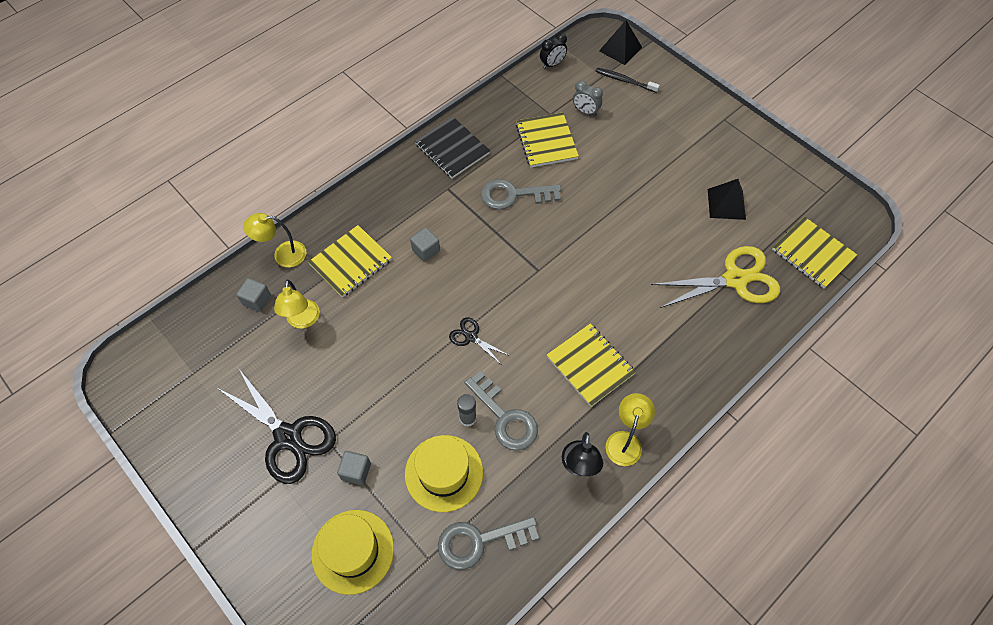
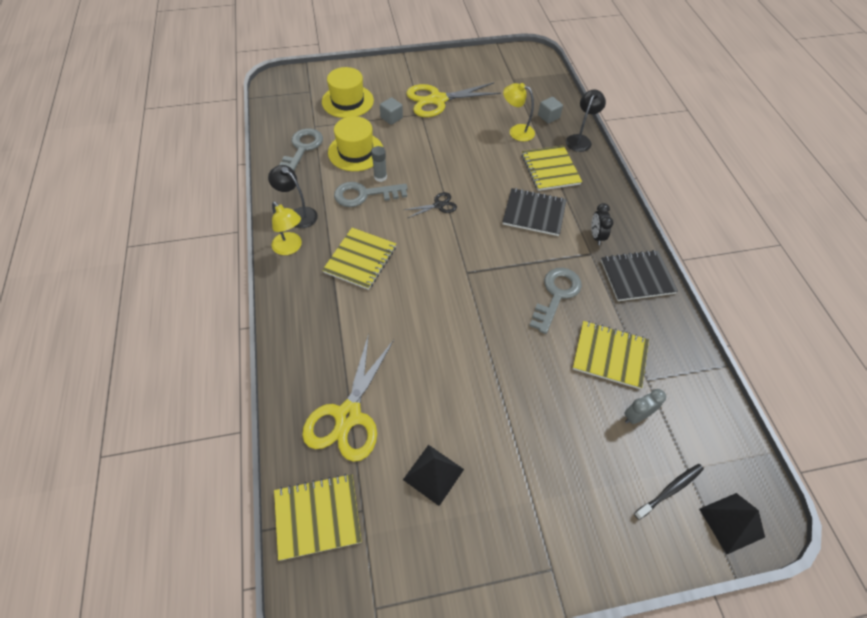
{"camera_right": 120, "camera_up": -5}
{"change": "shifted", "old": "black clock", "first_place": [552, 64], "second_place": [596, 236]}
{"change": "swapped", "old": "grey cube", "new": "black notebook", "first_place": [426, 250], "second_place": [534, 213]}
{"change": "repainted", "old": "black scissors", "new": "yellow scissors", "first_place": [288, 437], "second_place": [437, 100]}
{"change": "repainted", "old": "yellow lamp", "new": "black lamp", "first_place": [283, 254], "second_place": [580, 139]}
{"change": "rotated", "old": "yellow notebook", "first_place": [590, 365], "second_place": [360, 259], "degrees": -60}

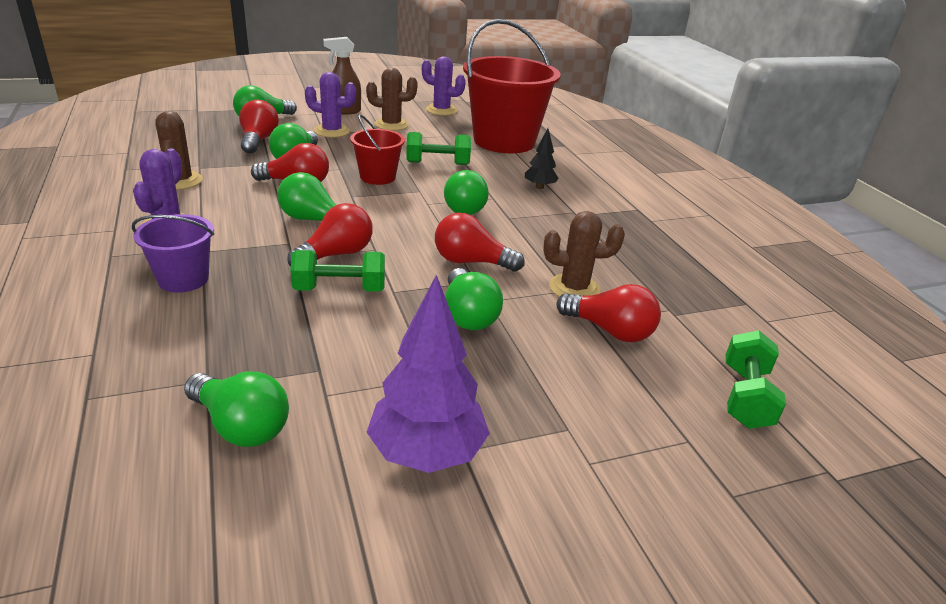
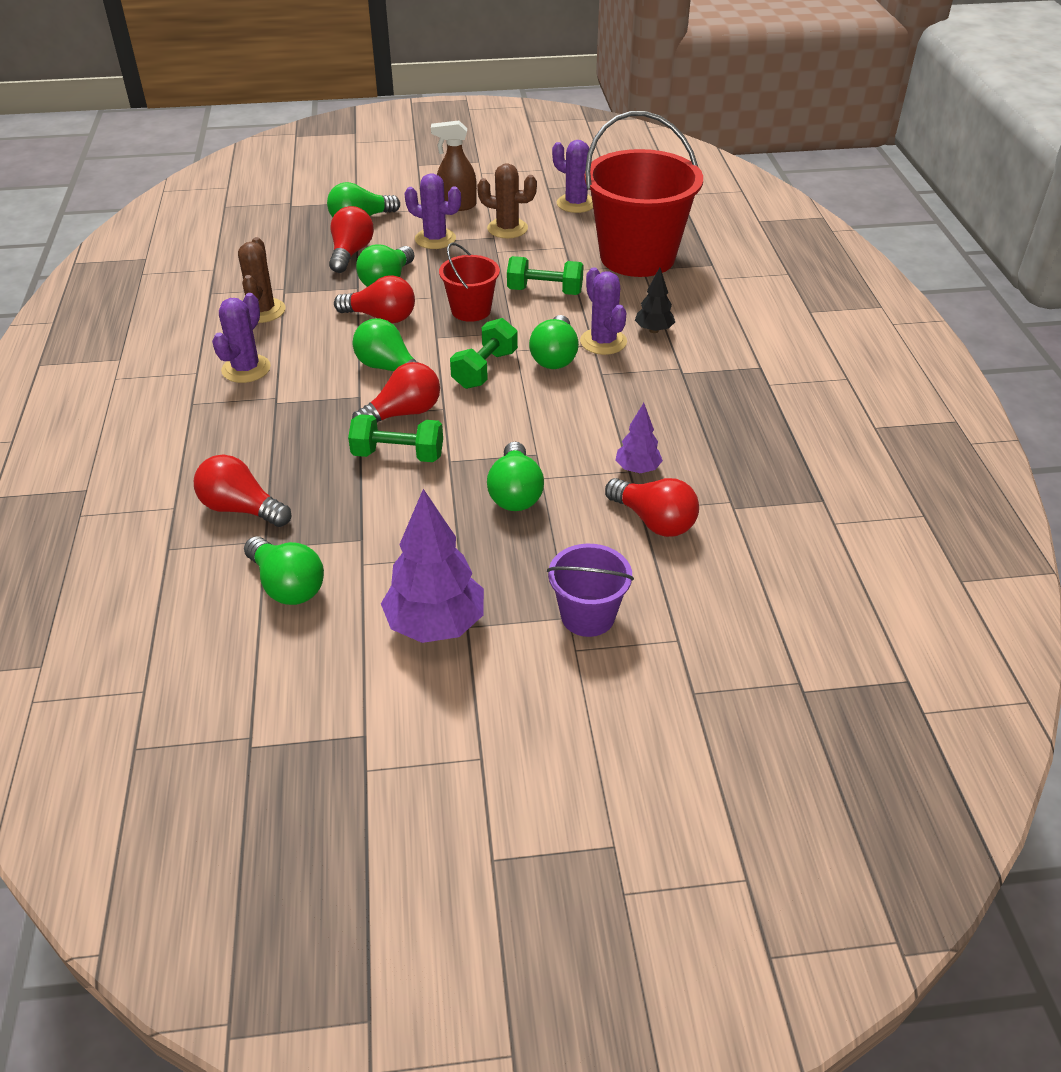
{"camera_right": 15, "camera_up": 10}
{"change": "new", "new": "purple cactus", "second_place": [603, 341]}
{"change": "shifted", "old": "purple bucket", "first_place": [183, 279], "second_place": [587, 616]}
{"change": "shifted", "old": "red light bulb", "first_place": [471, 262], "second_place": [241, 509]}
{"change": "shifted", "old": "green dumbbell", "first_place": [745, 397], "second_place": [485, 369]}
{"change": "swapped", "old": "brown cactus", "new": "purple tree", "first_place": [574, 288], "second_place": [637, 469]}

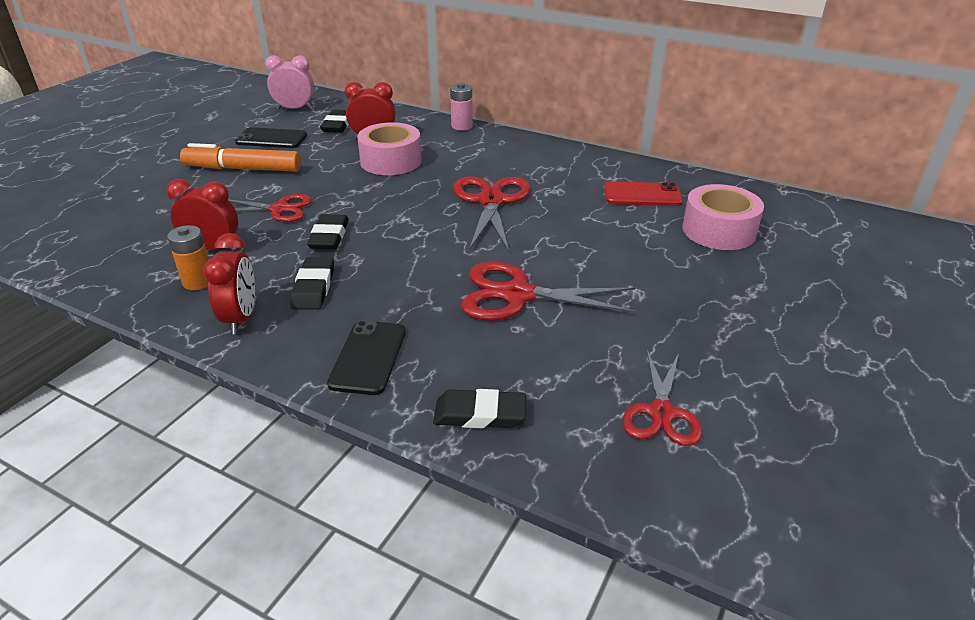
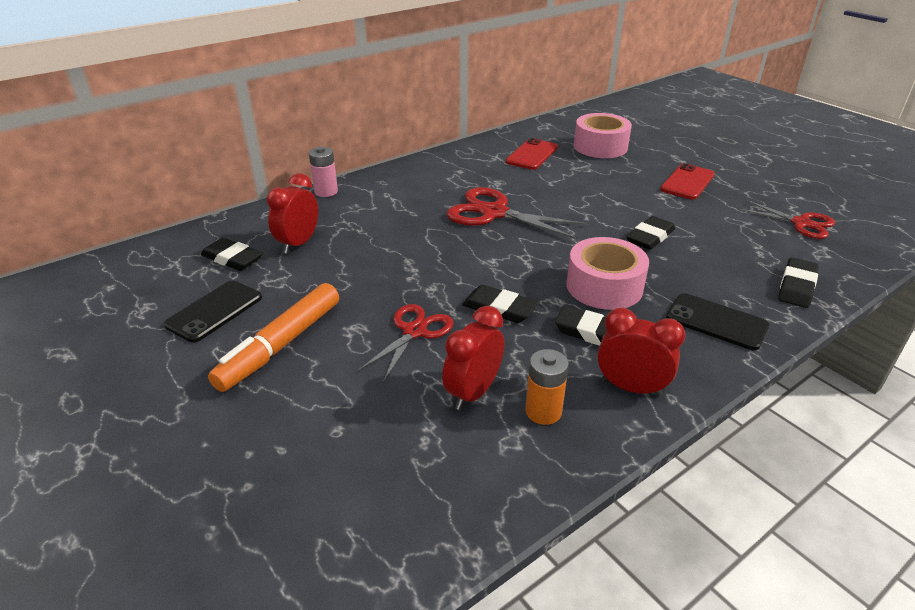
{"camera_right": -65, "camera_up": 0}
{"change": "gone", "old": "pink clock", "first_place": [294, 109]}
{"change": "new", "new": "red phone", "second_place": [687, 182]}
{"change": "shifted", "old": "pink tape", "first_place": [391, 161], "second_place": [604, 286]}
{"change": "swapped", "old": "red scissors", "new": "black eraser", "first_place": [517, 295], "second_place": [650, 237]}

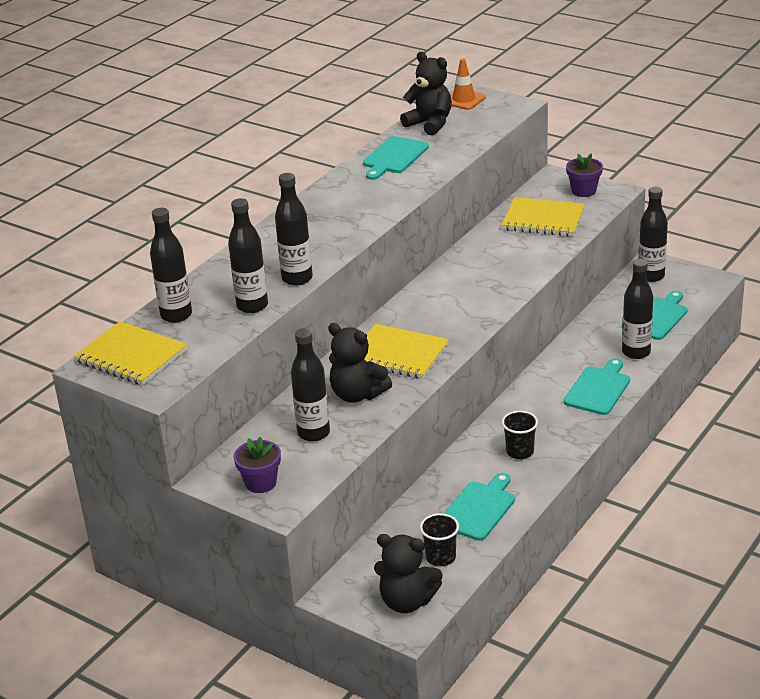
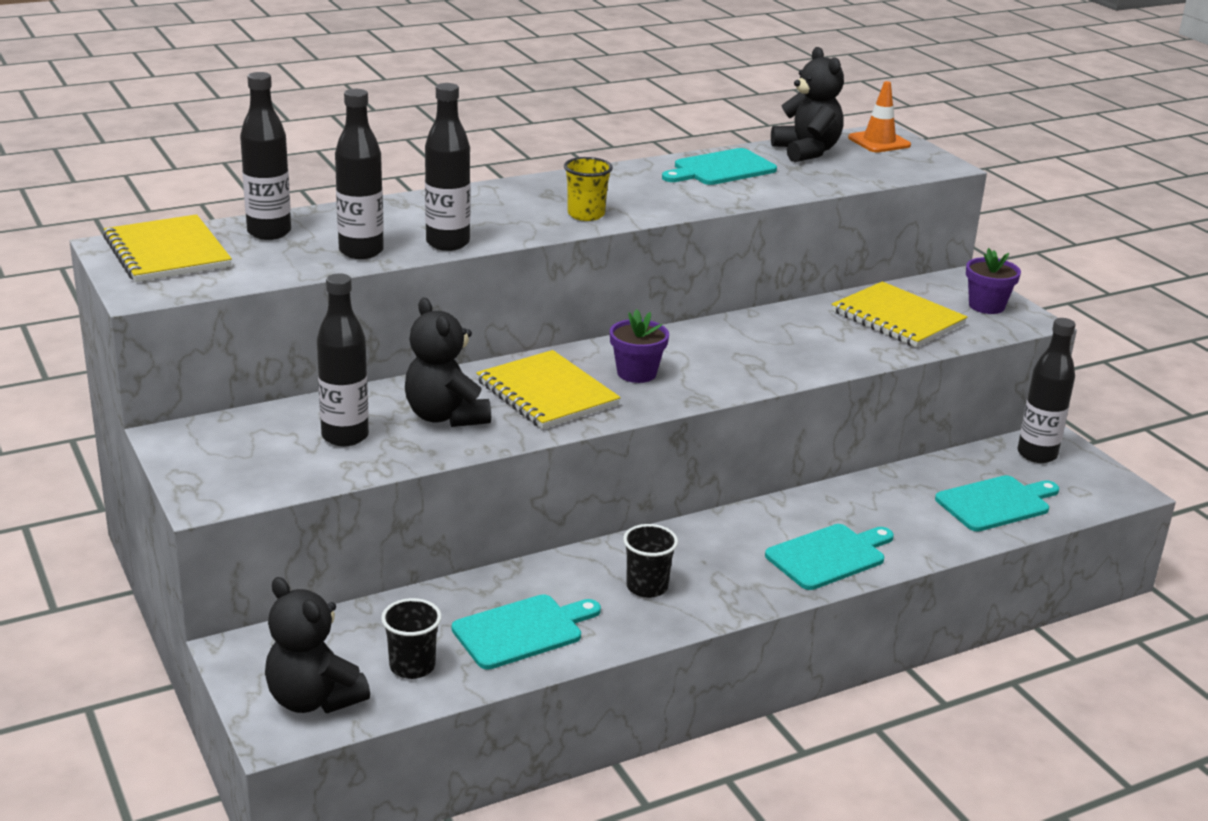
{"camera_right": 25, "camera_up": -5}
{"change": "gone", "old": "black bottle", "first_place": [636, 352]}
{"change": "new", "new": "yellow cup", "second_place": [586, 214]}
{"change": "shifted", "old": "purple flower pot", "first_place": [260, 483], "second_place": [636, 373]}

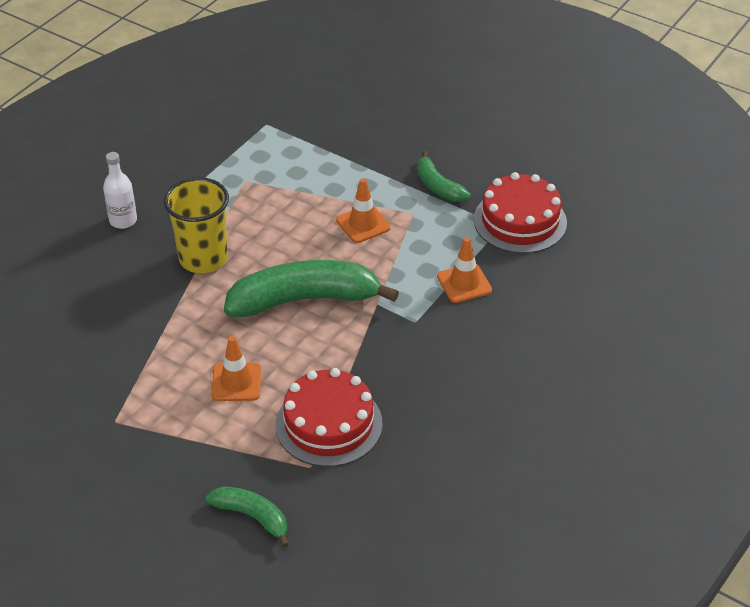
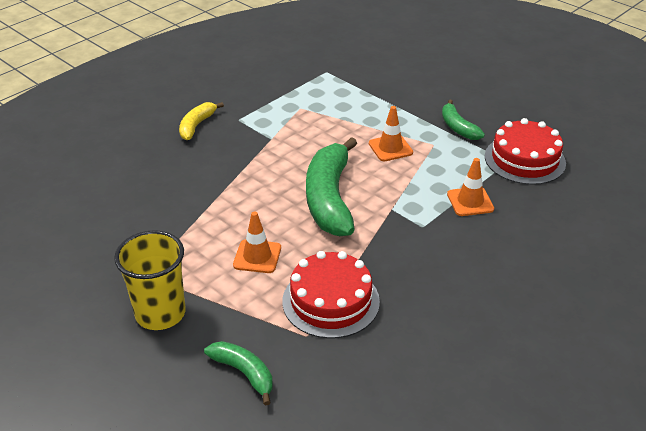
{"camera_right": 10, "camera_up": -5}
{"change": "shifted", "old": "yellow cup", "first_place": [203, 258], "second_place": [160, 313]}
{"change": "swapped", "old": "white bottle", "new": "yellow banana", "first_place": [123, 220], "second_place": [196, 126]}
{"change": "rotated", "old": "green banana", "first_place": [304, 300], "second_place": [329, 199], "degrees": -90}

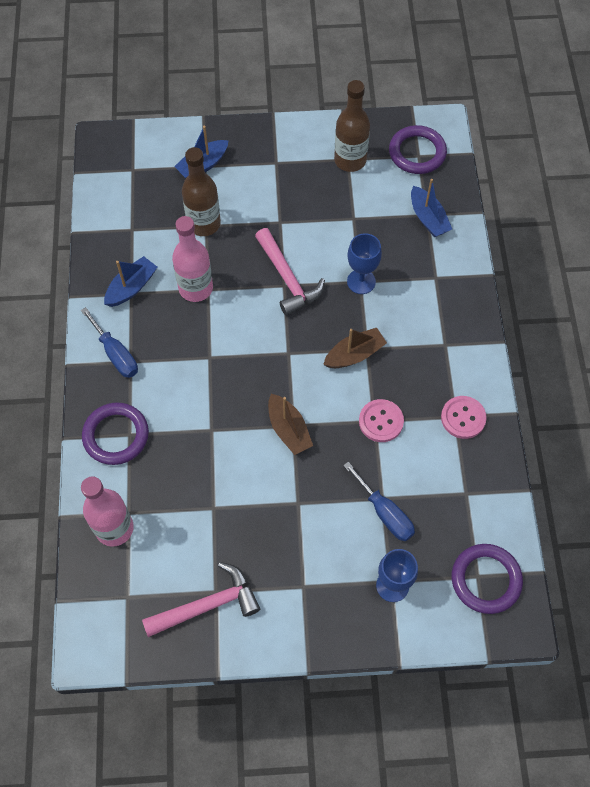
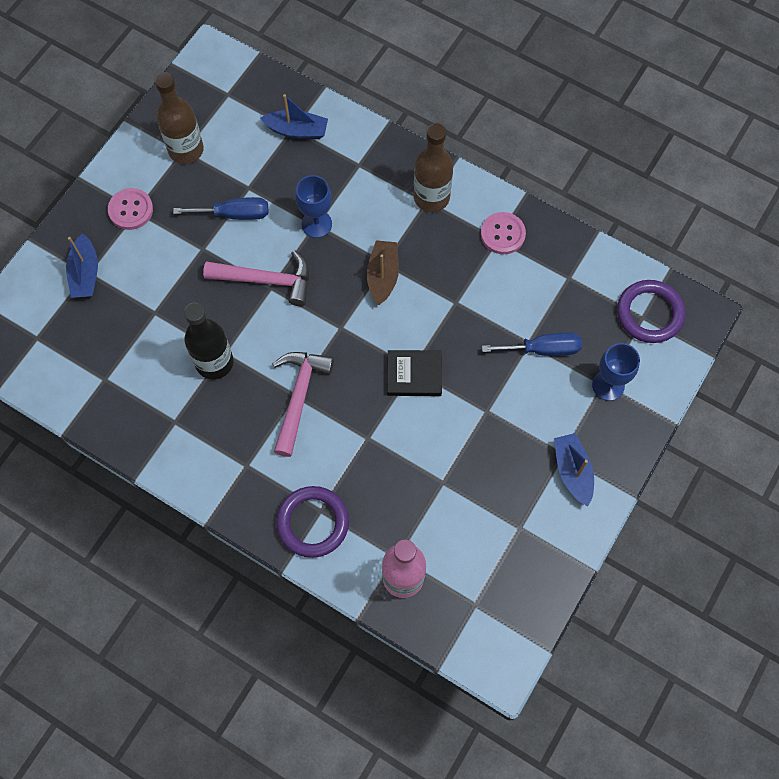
{"camera_right": -55, "camera_up": 5}
{"change": "gone", "old": "purple ring", "first_place": [417, 153]}
{"change": "shifted", "old": "blue screwdriver", "first_place": [116, 354], "second_place": [234, 214]}
{"change": "shifted", "old": "blue boat", "first_place": [131, 287], "second_place": [572, 471]}
{"change": "shifted", "old": "pink hammer", "first_place": [208, 605], "second_place": [299, 396]}
{"change": "shifted", "old": "brown bottle", "first_place": [204, 224], "second_place": [431, 197]}
{"change": "shifted", "old": "pink button", "first_place": [381, 421], "second_place": [131, 210]}
{"change": "swapped", "old": "brown boat", "new": "black book", "first_place": [288, 430], "second_place": [414, 374]}
{"change": "repainted", "old": "pink bottle", "new": "black bottle", "first_place": [196, 288], "second_place": [214, 362]}

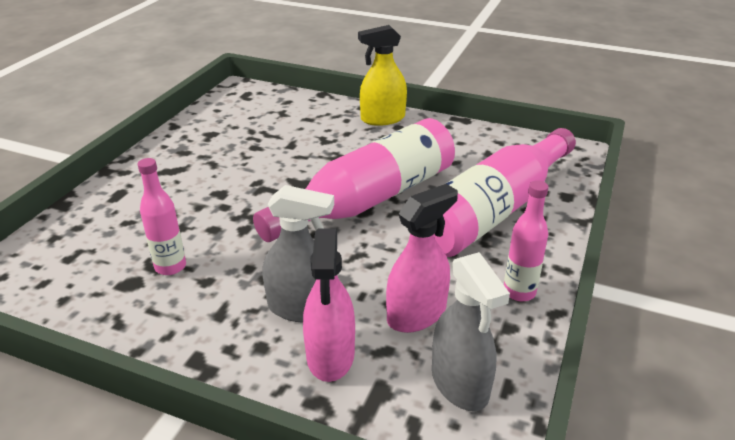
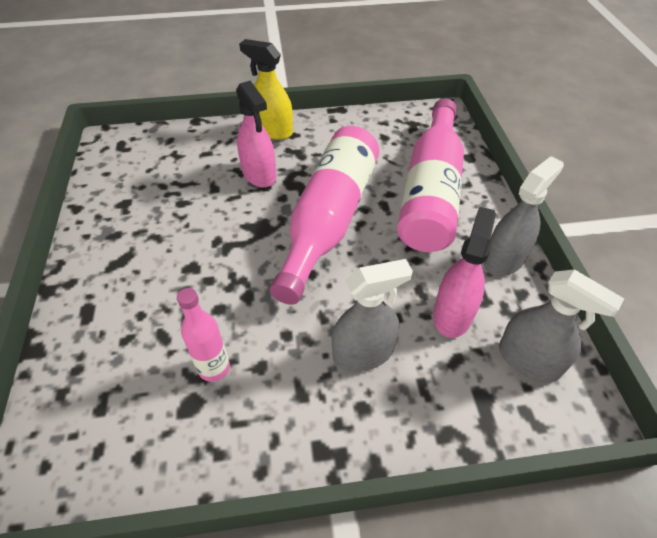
{"camera_right": -30, "camera_up": 15}
{"change": "shifted", "old": "pink spray bottle", "first_place": [330, 356], "second_place": [259, 174]}
{"change": "swapped", "old": "pink bottle", "new": "grey spray bottle", "first_place": [519, 292], "second_place": [504, 259]}
{"change": "rotated", "old": "yellow spray bottle", "first_place": [382, 119], "second_place": [273, 131], "degrees": 75}

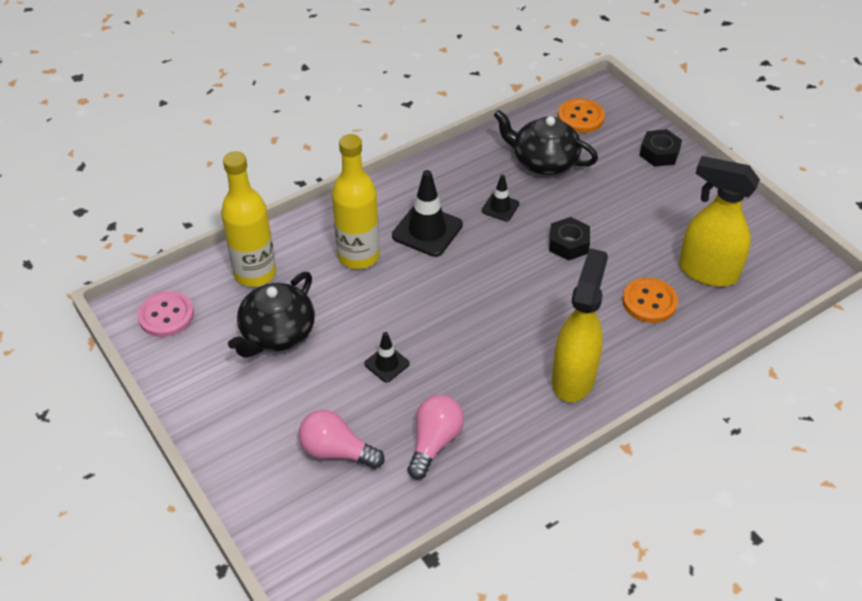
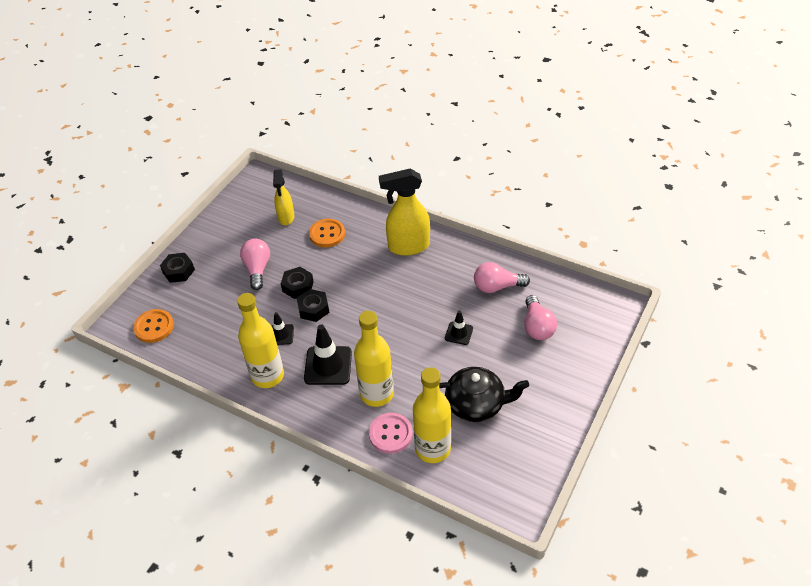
{"camera_right": -115, "camera_up": 0}
{"change": "gone", "old": "black teapot", "first_place": [543, 161]}
{"change": "new", "new": "yellow bottle", "second_place": [267, 376]}
{"change": "new", "new": "pink light bulb", "second_place": [257, 269]}
{"change": "new", "new": "black nut", "second_place": [313, 309]}
{"change": "shifted", "old": "pink button", "first_place": [166, 315], "second_place": [390, 434]}
{"change": "scaled", "old": "yellow spray bottle", "first_place": [707, 272], "second_place": [286, 217], "factor": 0.63}

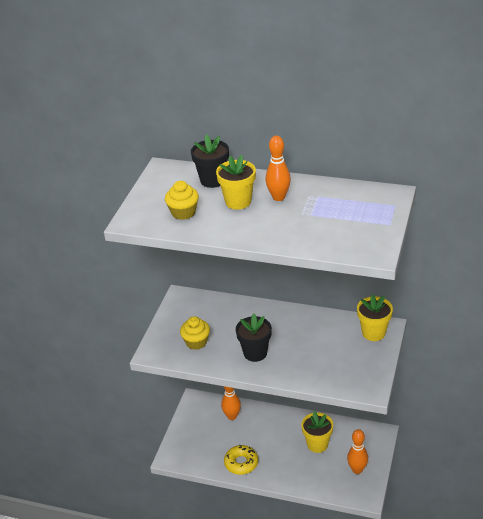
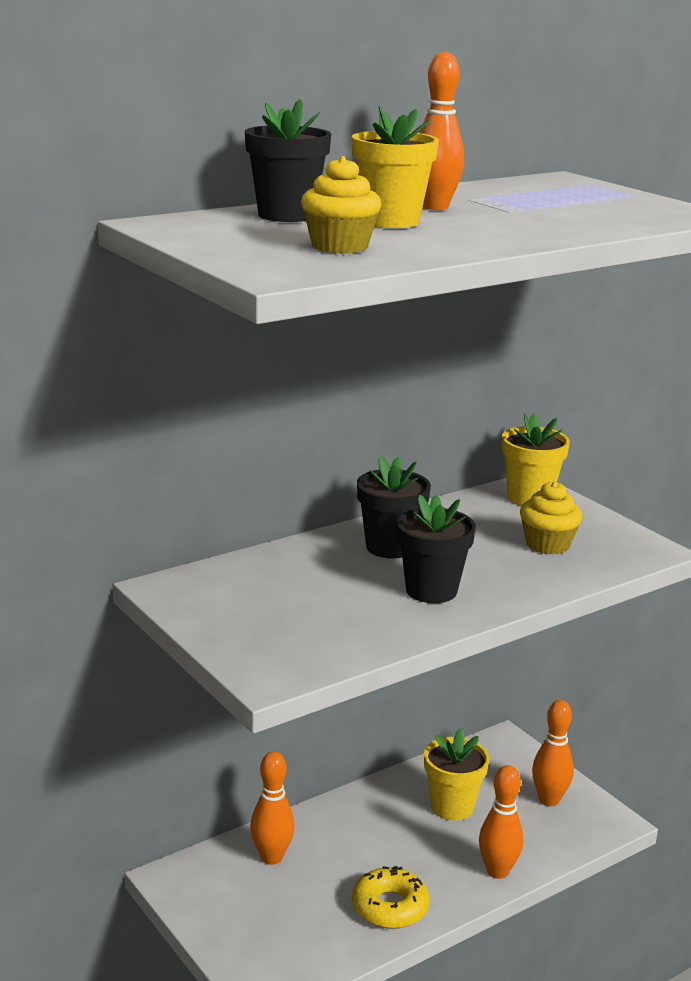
{"camera_right": -55, "camera_up": -15}
{"change": "new", "new": "black flower pot", "second_place": [390, 547]}
{"change": "new", "new": "orange bowling pin", "second_place": [497, 871]}
{"change": "shifted", "old": "yellow cupcake", "first_place": [196, 342], "second_place": [547, 545]}

